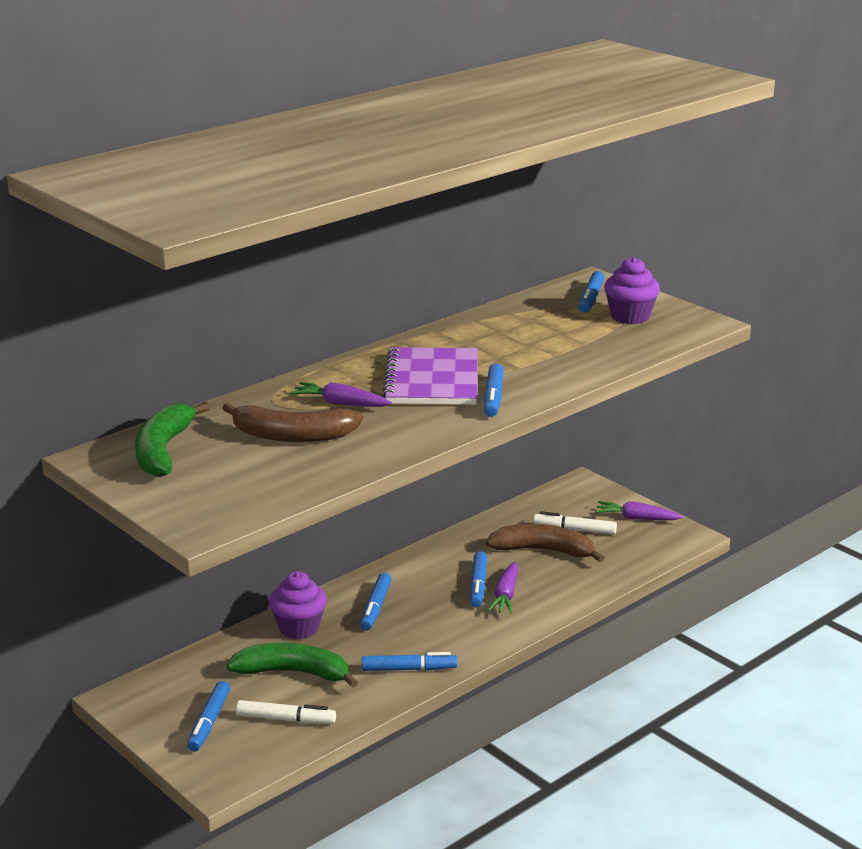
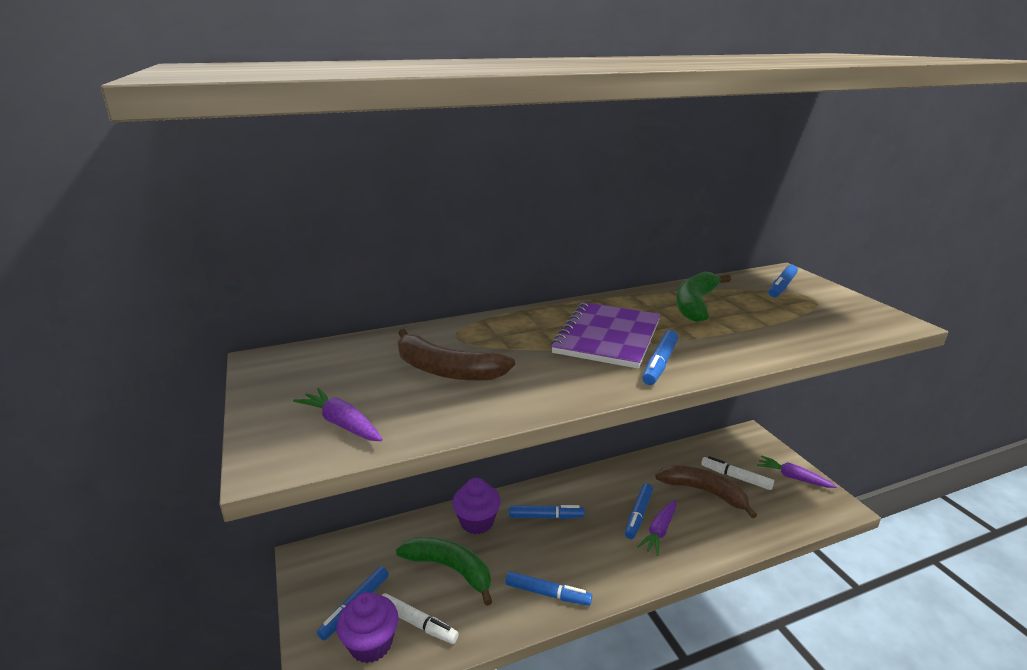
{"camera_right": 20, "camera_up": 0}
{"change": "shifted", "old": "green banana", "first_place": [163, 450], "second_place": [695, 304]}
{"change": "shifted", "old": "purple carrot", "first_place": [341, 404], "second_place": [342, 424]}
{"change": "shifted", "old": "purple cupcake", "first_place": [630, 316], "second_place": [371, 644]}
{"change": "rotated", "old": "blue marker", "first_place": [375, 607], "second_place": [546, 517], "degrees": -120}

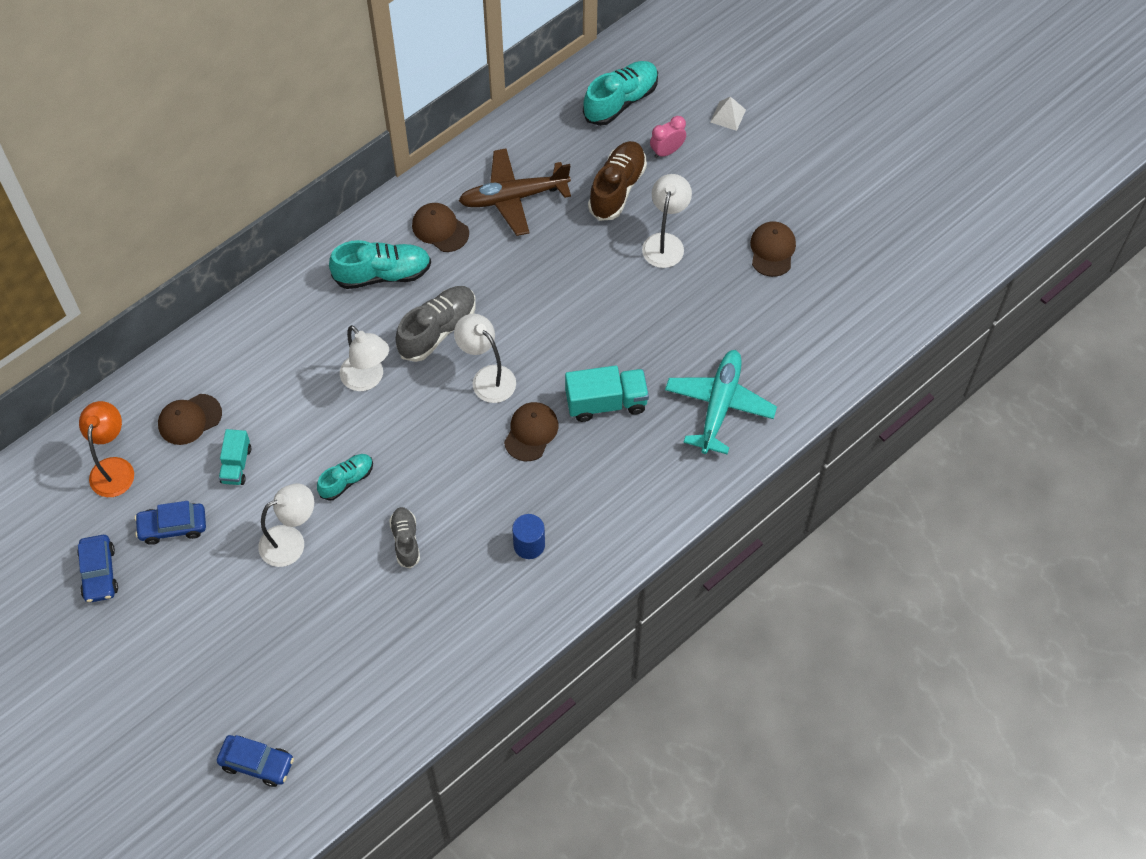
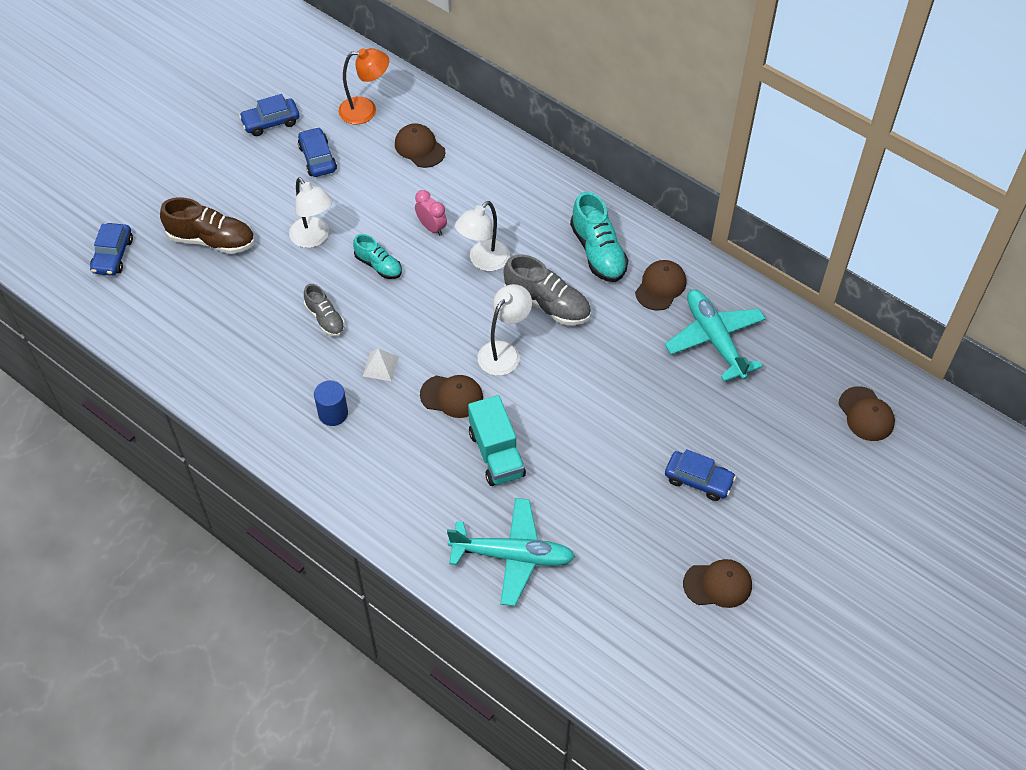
{"camera_right": 80, "camera_up": -5}
{"change": "gone", "old": "turquoise truck", "first_place": [236, 465]}
{"change": "shifted", "old": "brown shoe", "first_place": [617, 188], "second_place": [211, 240]}
{"change": "shifted", "old": "pink clock", "first_place": [667, 151], "second_place": [431, 227]}
{"change": "shifted", "old": "white pyramid", "first_place": [728, 116], "second_place": [380, 366]}
{"change": "swapped", "old": "turquoise shoe", "new": "brown cap", "first_place": [621, 101], "second_place": [866, 414]}
{"change": "swapped", "old": "white lamp", "new": "blue car", "first_place": [665, 242], "second_place": [698, 480]}
{"change": "repainted", "old": "brown plane", "new": "turquoise plane", "first_place": [513, 197], "second_place": [715, 339]}
{"change": "rotated", "old": "grey shoe", "first_place": [406, 541], "second_place": [325, 319], "degrees": 75}

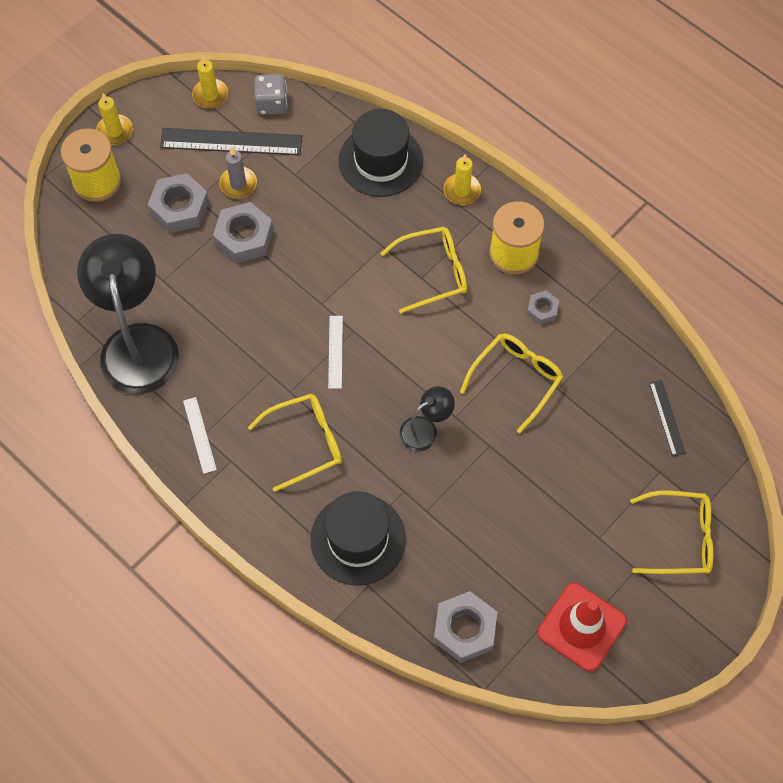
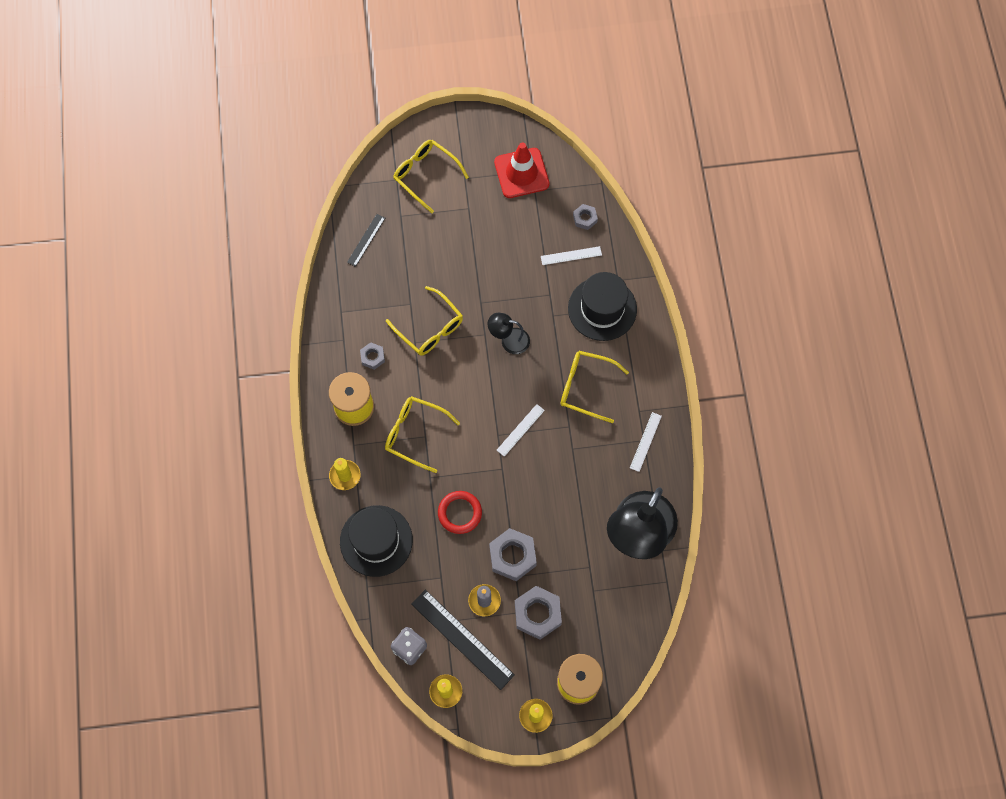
{"camera_right": -140, "camera_up": 5}
{"change": "new", "new": "red ring", "second_place": [460, 513]}
{"change": "new", "new": "white ruler", "second_place": [571, 255]}
{"change": "rotated", "old": "yellow glasses", "first_place": [516, 380], "second_place": [429, 328], "degrees": -120}
{"change": "scaled", "old": "grey nut", "first_place": [464, 629], "second_place": [585, 218], "factor": 0.54}

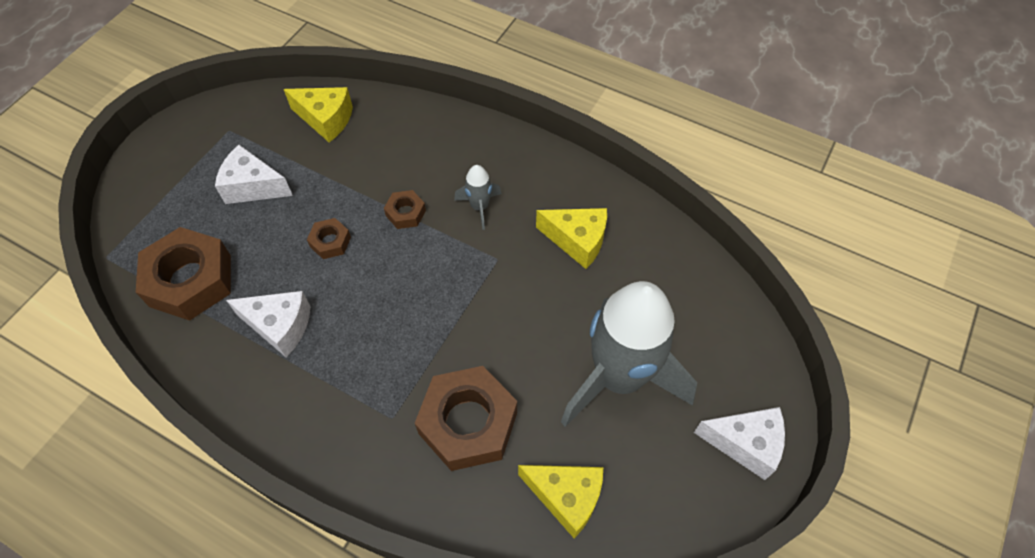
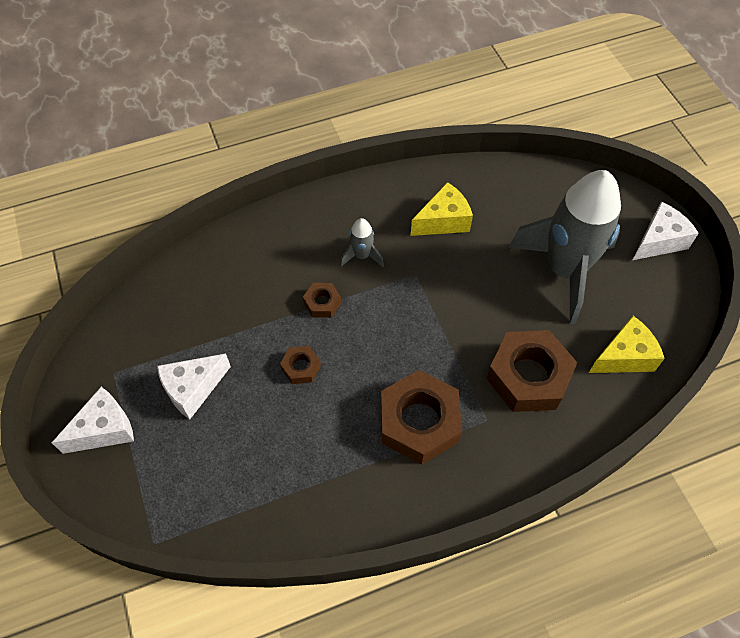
{"camera_right": -50, "camera_up": 0}
{"change": "gone", "old": "yellow cheese", "first_place": [326, 119]}
{"change": "shifted", "old": "brown nut", "first_place": [190, 280], "second_place": [419, 422]}
{"change": "shifted", "old": "white cheese", "first_place": [280, 326], "second_place": [104, 429]}

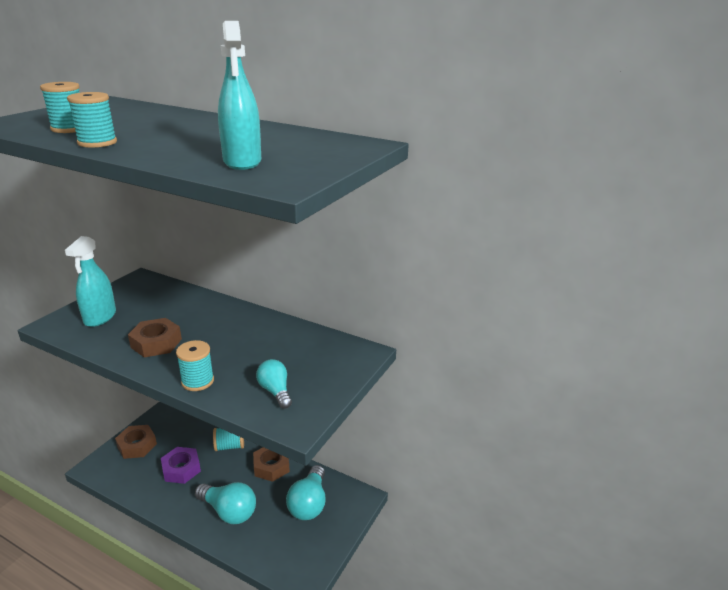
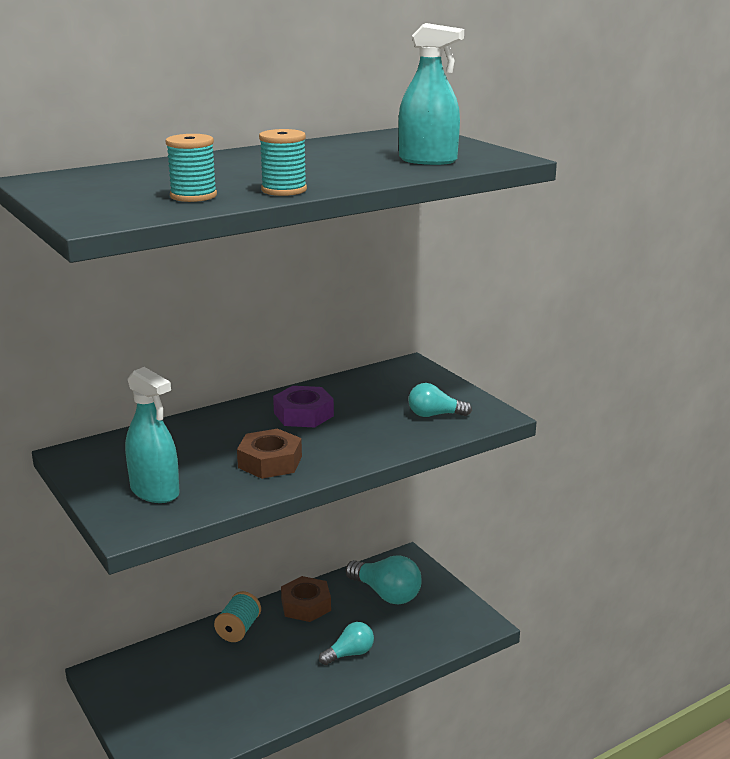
{"camera_right": -60, "camera_up": -5}
{"change": "gone", "old": "brown nut", "first_place": [137, 445]}
{"change": "gone", "old": "turquoise spool", "first_place": [197, 381]}
{"change": "shifted", "old": "purple nut", "first_place": [181, 469], "second_place": [303, 414]}
{"change": "scaled", "old": "turquoise light bulb", "first_place": [229, 511], "second_place": [350, 654], "factor": 0.62}

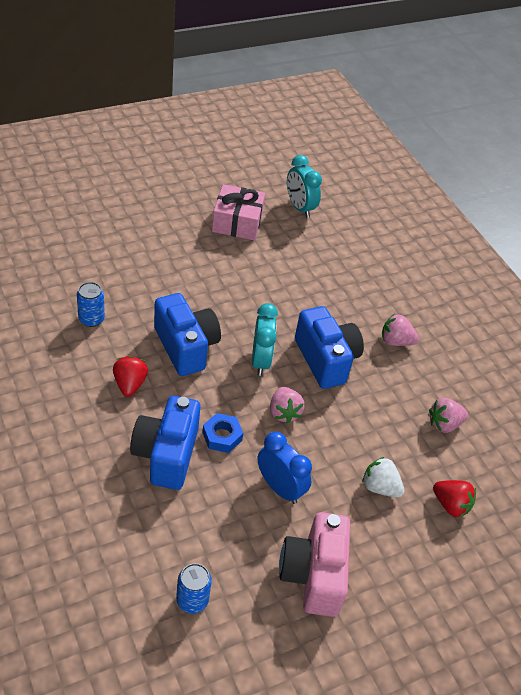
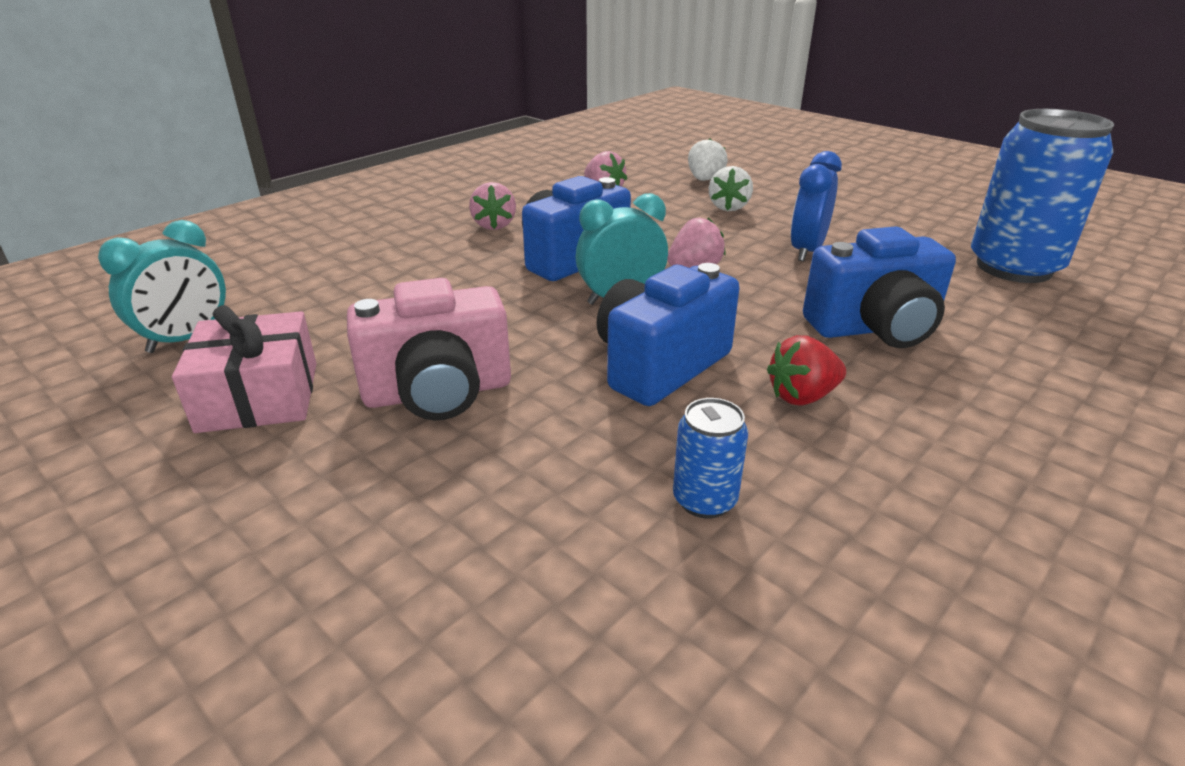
{"camera_right": -105, "camera_up": -15}
{"change": "gone", "old": "blue nut", "first_place": [222, 436]}
{"change": "shifted", "old": "pink camera", "first_place": [313, 575], "second_place": [438, 392]}
{"change": "repainted", "old": "red strawberry", "new": "white strawberry", "first_place": [450, 505], "second_place": [704, 180]}
{"change": "scaled", "old": "blue can", "first_place": [192, 600], "second_place": [1014, 267], "factor": 2.19}

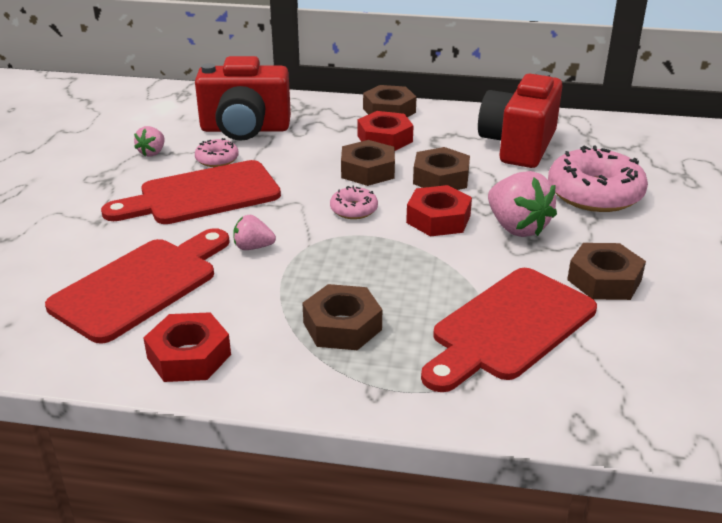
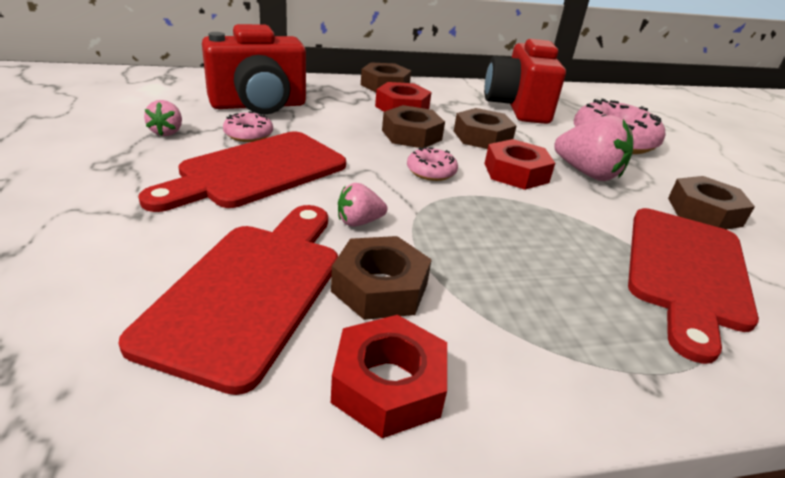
{"camera_right": -25, "camera_up": 0}
{"change": "shifted", "old": "brown nut", "first_place": [342, 326], "second_place": [380, 287]}

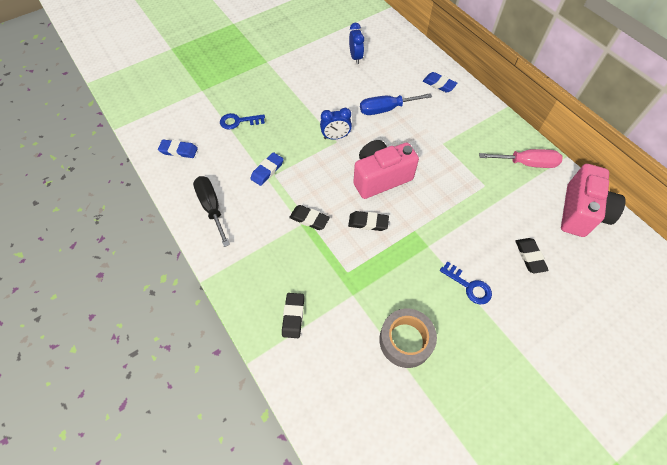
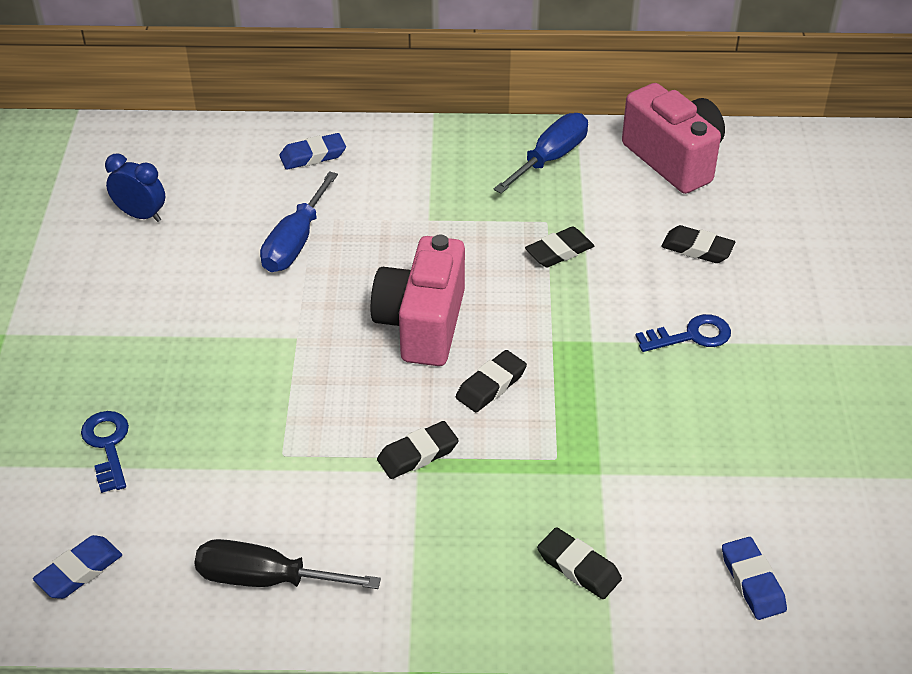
{"camera_right": -55, "camera_up": -15}
{"change": "gone", "old": "blue clock", "first_place": [335, 137]}
{"change": "gone", "old": "grey tape", "first_place": [405, 340]}
{"change": "new", "new": "black eraser", "second_place": [559, 251]}
{"change": "shifted", "old": "blue eraser", "first_place": [267, 171], "second_place": [752, 582]}
{"change": "repainted", "old": "pink screwdriver", "new": "blue screwdriver", "first_place": [526, 163], "second_place": [550, 158]}
{"change": "rotated", "old": "blue key", "first_place": [238, 121], "second_place": [107, 446], "degrees": 135}

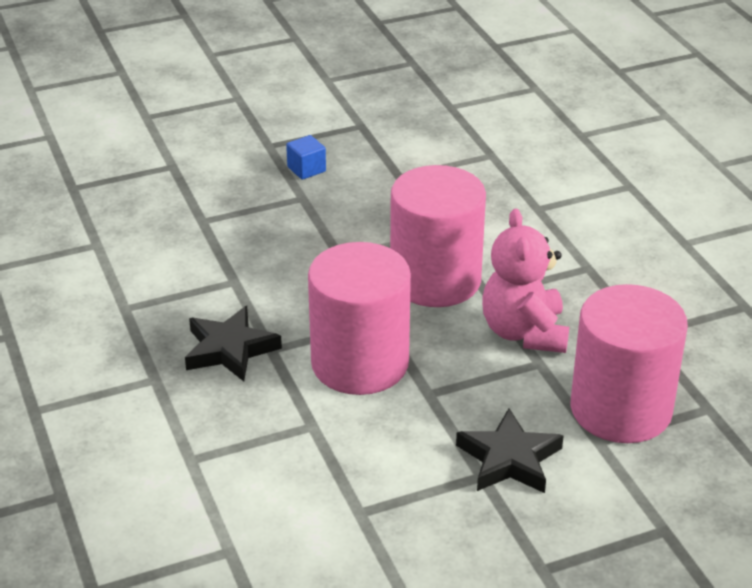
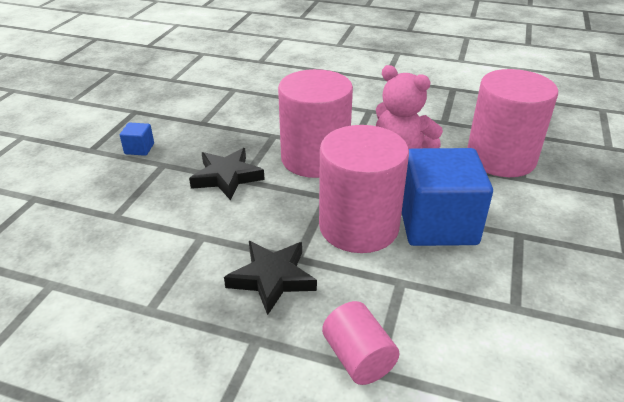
{"camera_right": -50, "camera_up": 0}
{"change": "new", "new": "pink cylinder", "second_place": [358, 358]}
{"change": "new", "new": "blue cube", "second_place": [437, 224]}
{"change": "shifted", "old": "black star", "first_place": [509, 459], "second_place": [227, 177]}

